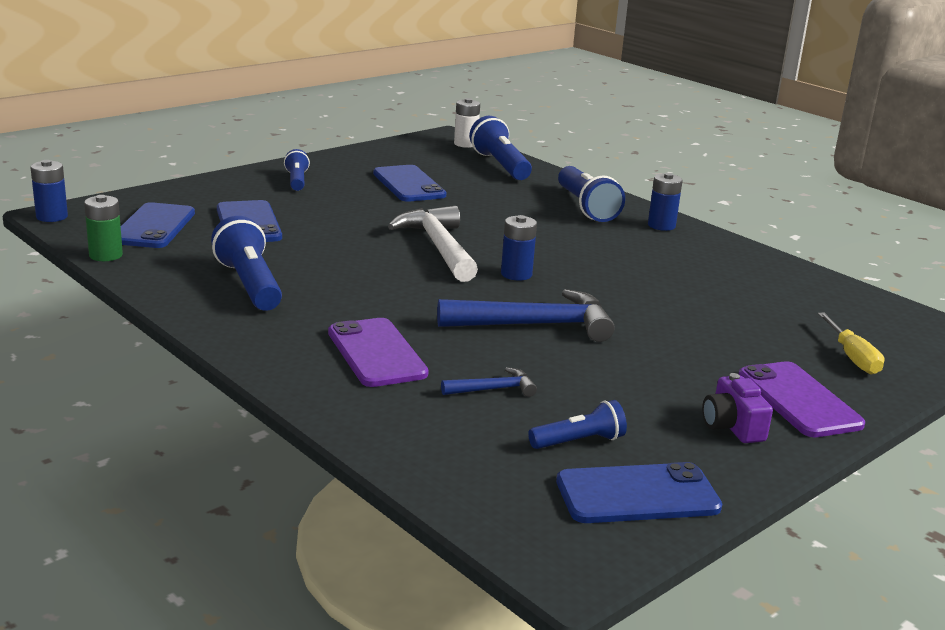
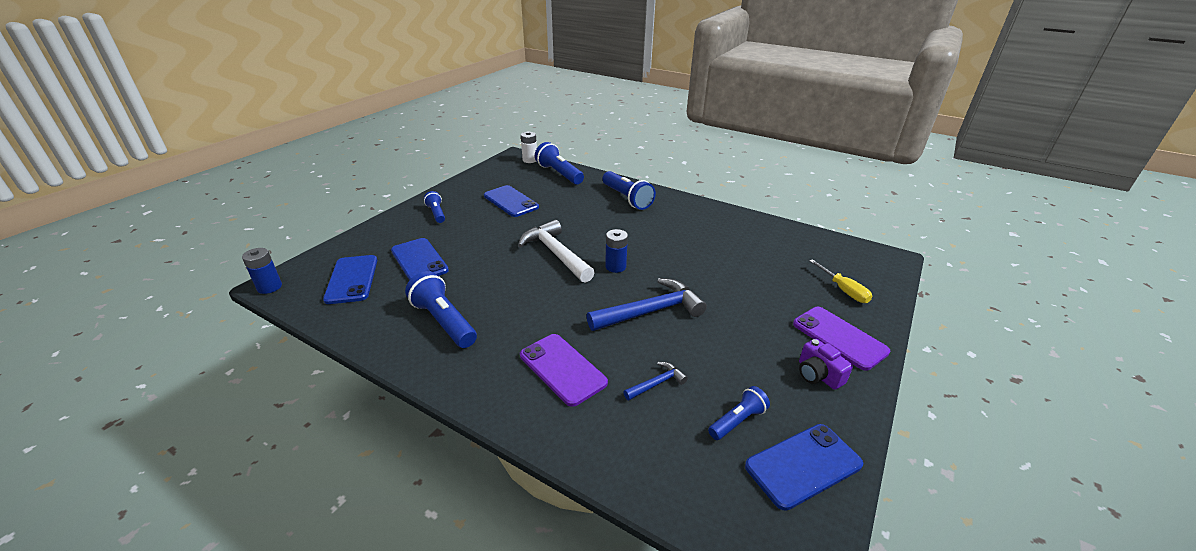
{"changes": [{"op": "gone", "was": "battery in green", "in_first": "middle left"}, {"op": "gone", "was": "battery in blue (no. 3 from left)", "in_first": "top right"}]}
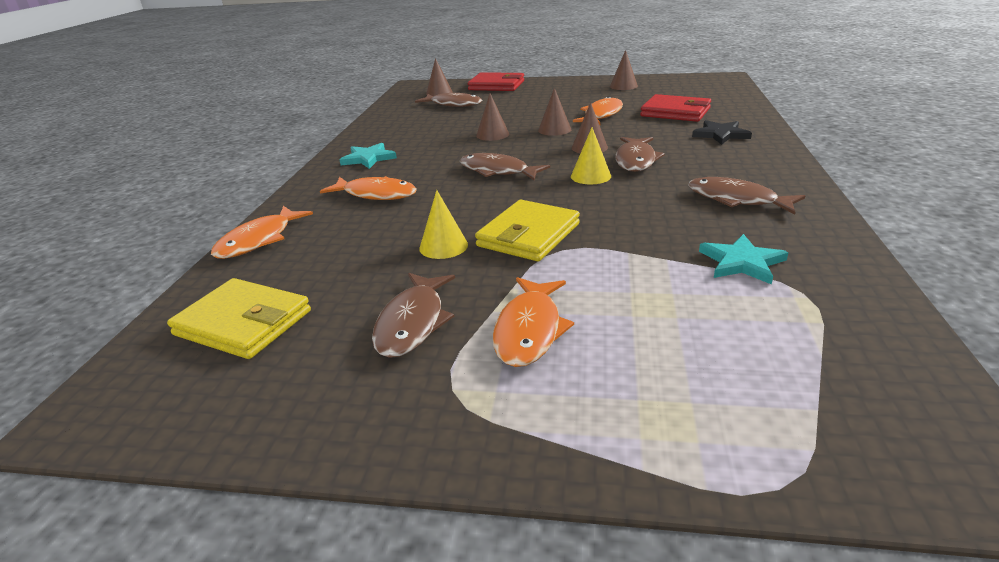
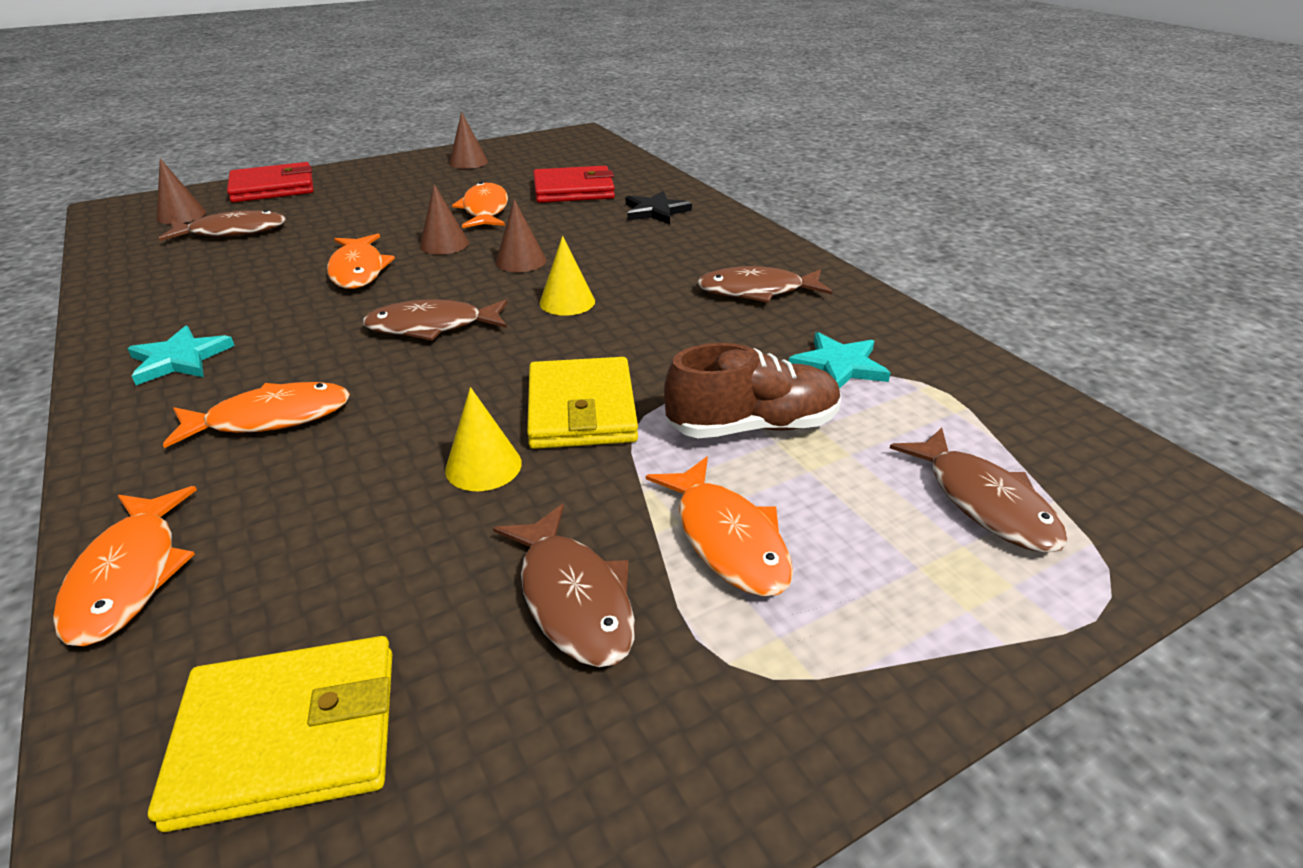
{"changes": [{"op": "new", "now": "shoe in brown", "in_second": "centre"}, {"op": "shifted", "was": "fish in brown (no. 4 from left in the first image)", "now": "fish in brown (no. 5 from left)", "in_first": "top centre", "in_second": "middle right"}, {"op": "swapped", "was": "cone in brown (no. 2 from left)", "now": "fish in orange (no. 3 from left)", "in_first": "top centre", "in_second": "top left"}]}
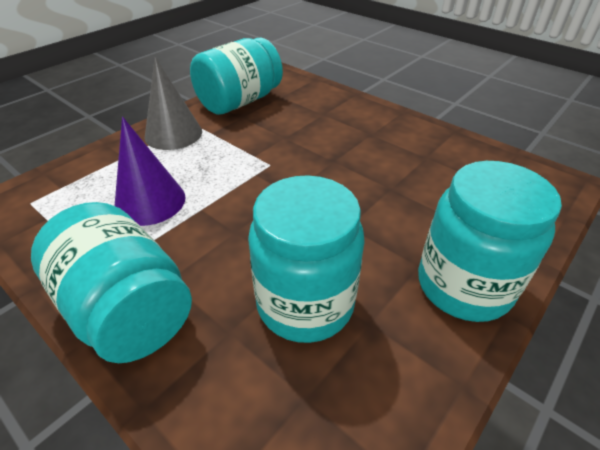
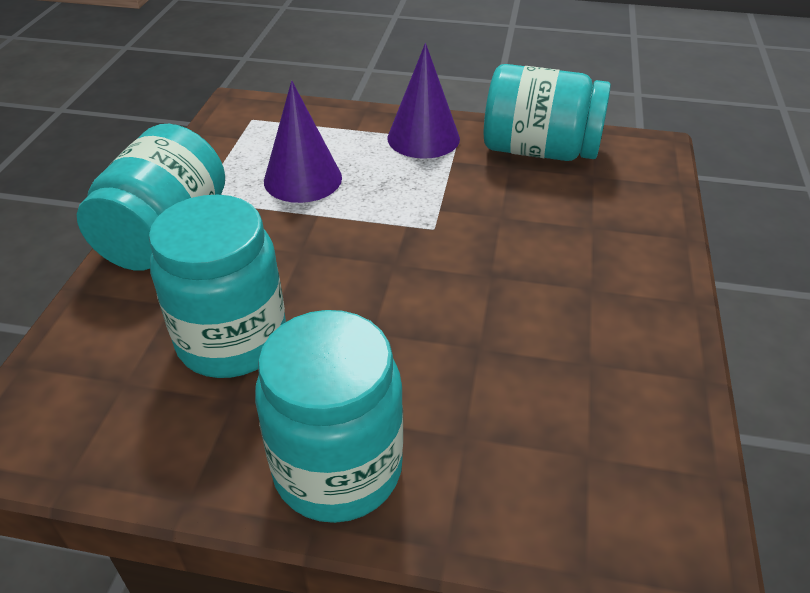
{"changes": [{"op": "repainted", "was": "cone in grey", "now": "cone in purple (no. 2 from left)", "in_first": "top left", "in_second": "top centre"}]}
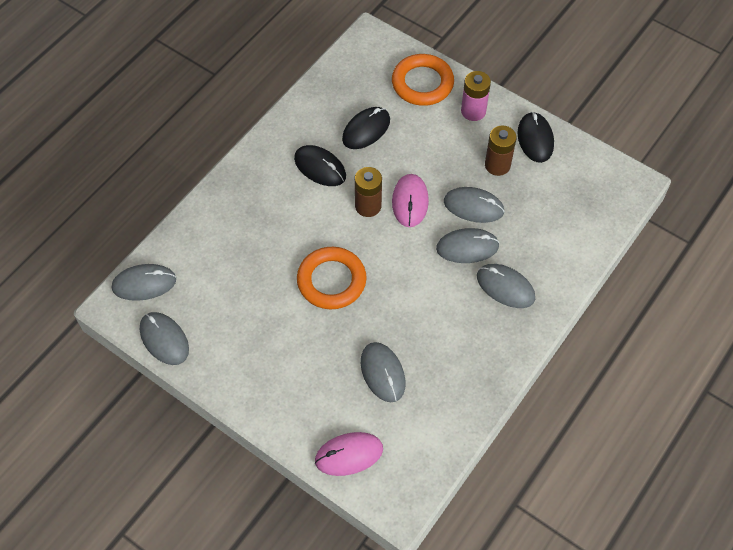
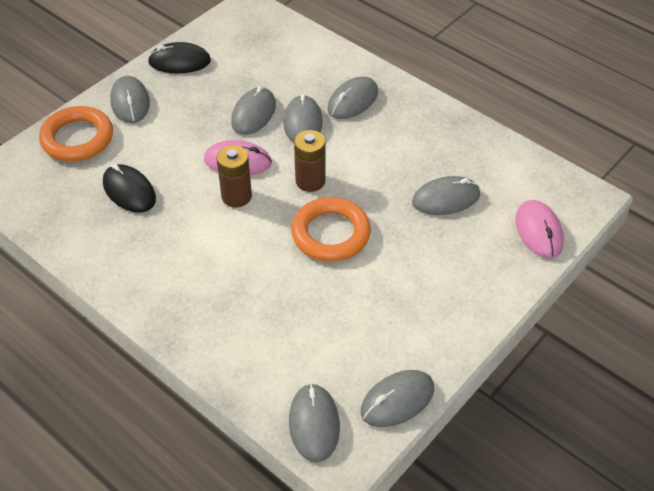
{"changes": [{"op": "gone", "was": "mouse in black (no. 1 from left)", "in_first": "top centre"}, {"op": "shifted", "was": "battery in brown (no. 2 from left)", "in_first": "top right", "in_second": "top centre"}, {"op": "swapped", "was": "battery in pink", "now": "mouse in grey (no. 1 from left)", "in_first": "top centre", "in_second": "top left"}]}
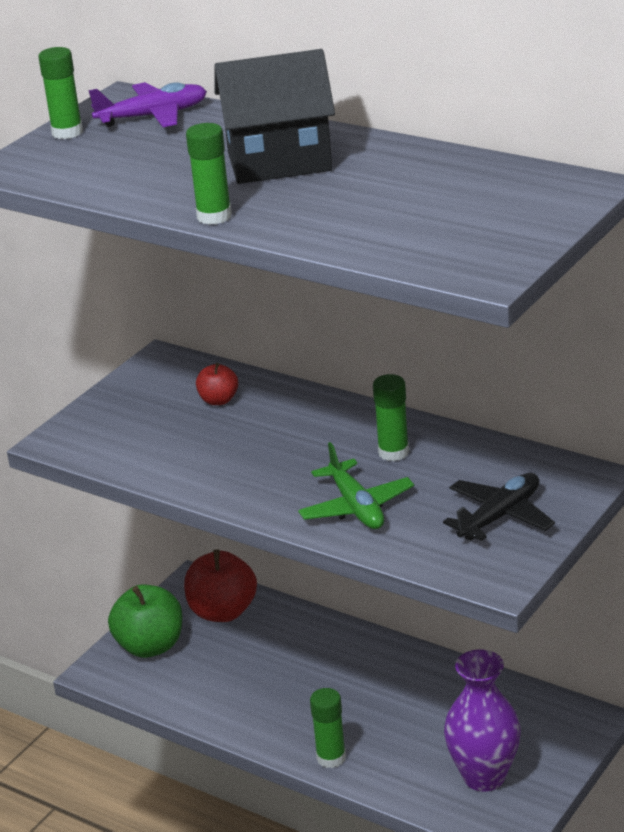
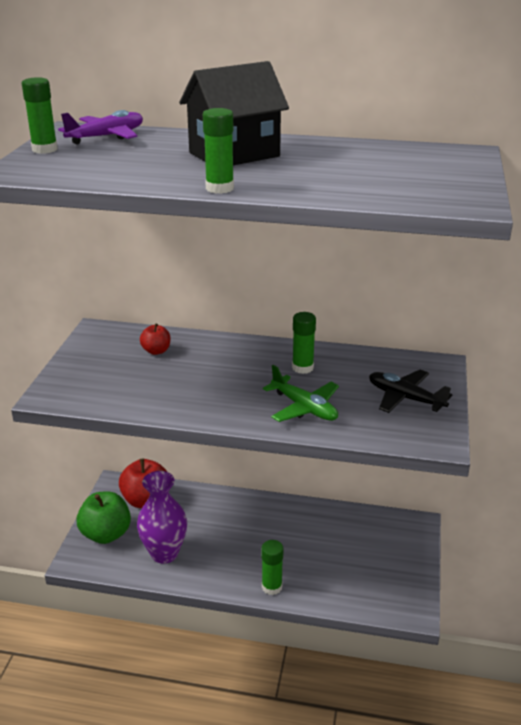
{"changes": [{"op": "shifted", "was": "vase in purple", "in_first": "bottom right", "in_second": "bottom left"}, {"op": "rotated", "was": "plane in black", "in_first": "middle right", "in_second": "middle right", "clockwise": -75}]}
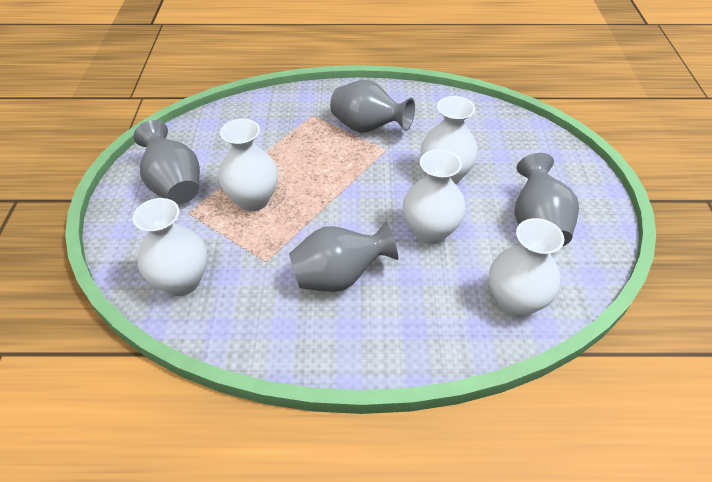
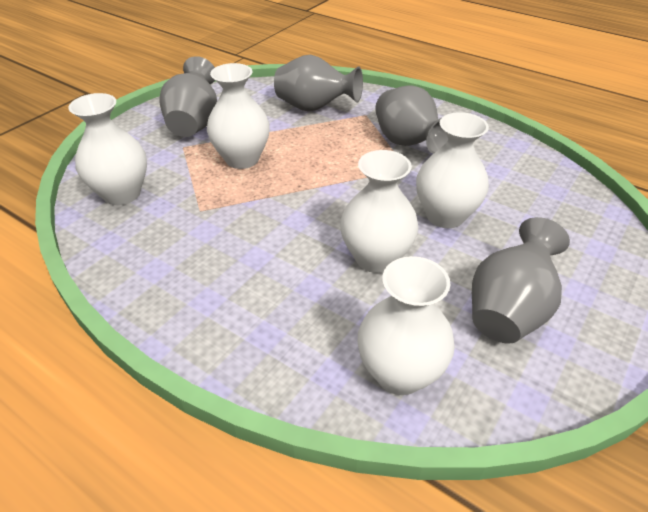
{"changes": [{"op": "shifted", "was": "vase in grey (no. 2 from left)", "in_first": "centre", "in_second": "top centre"}]}
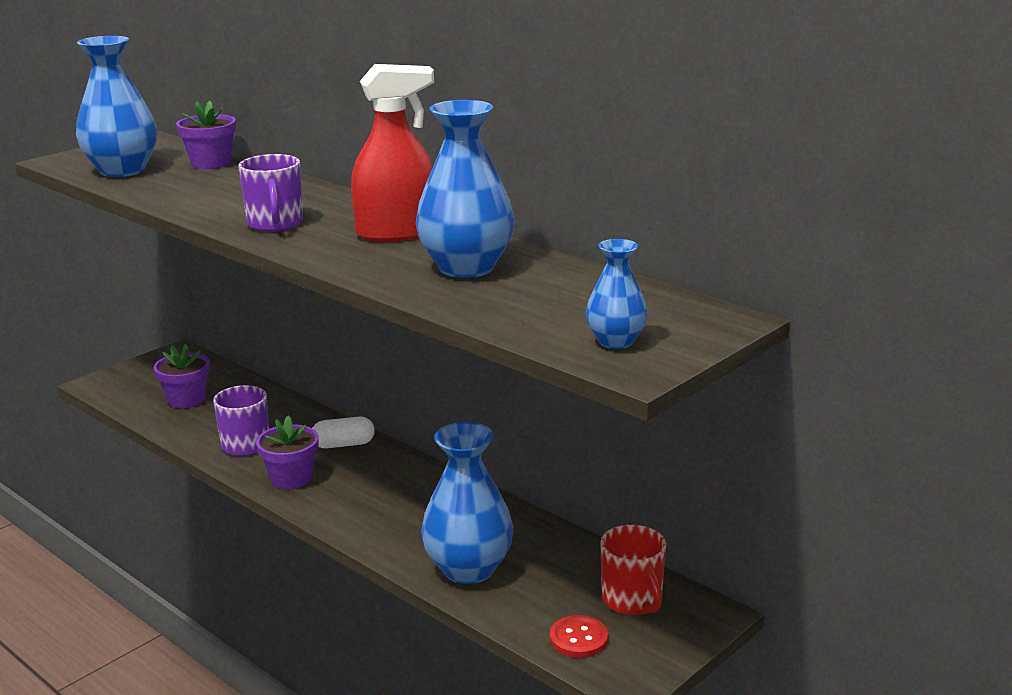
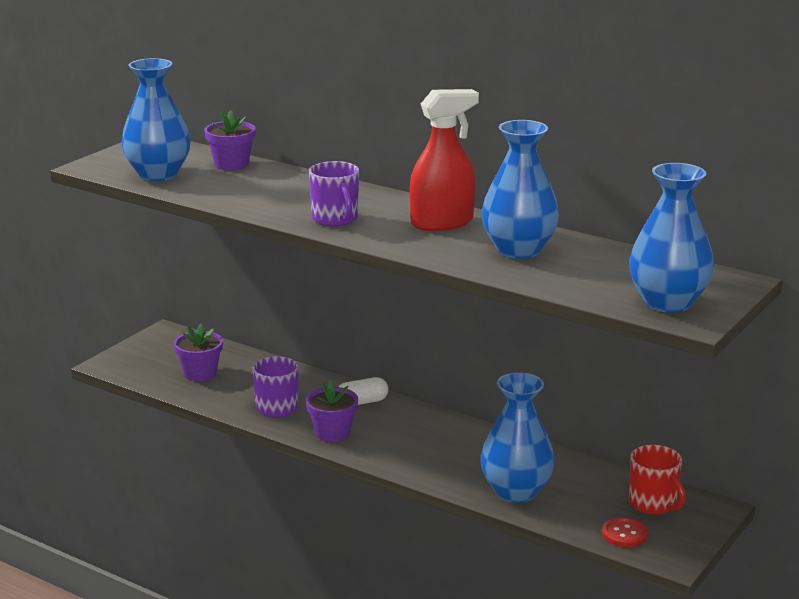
{"changes": [{"op": "scaled", "was": "vase in blue (no. 4 from left)", "in_first": "centre", "in_second": "middle right", "ratio": 1.83}]}
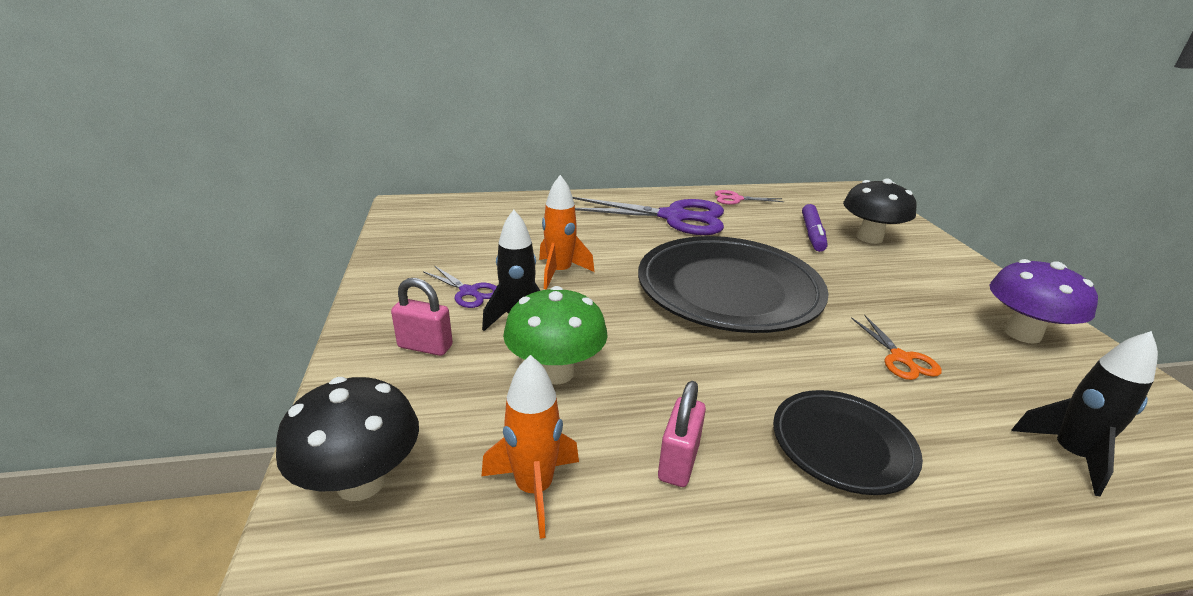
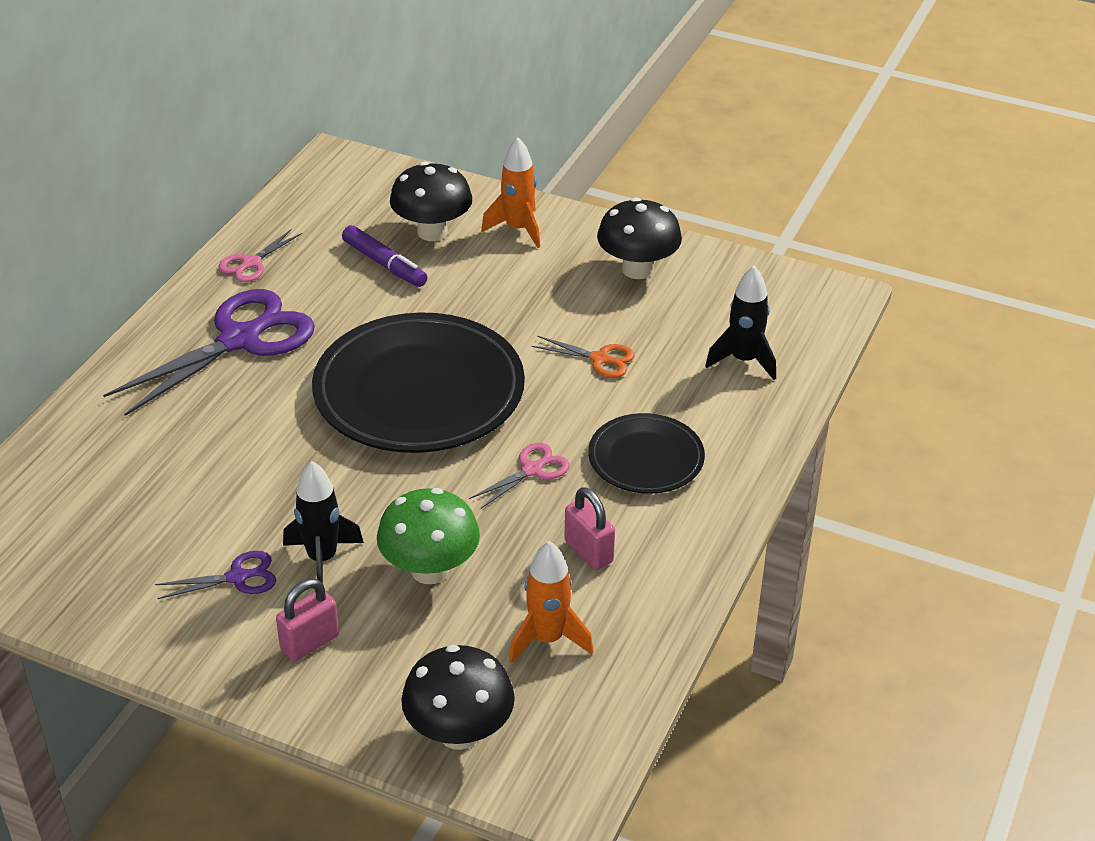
{"changes": [{"op": "new", "now": "scissors in pink (no. 2 from left)", "in_second": "centre"}, {"op": "shifted", "was": "rocket in orange (no. 2 from left in the first image)", "now": "rocket in orange (no. 1 from left)", "in_first": "centre", "in_second": "top centre"}, {"op": "repainted", "was": "mushroom in purple", "now": "mushroom in black (no. 3 from left)", "in_first": "middle right", "in_second": "top centre"}]}
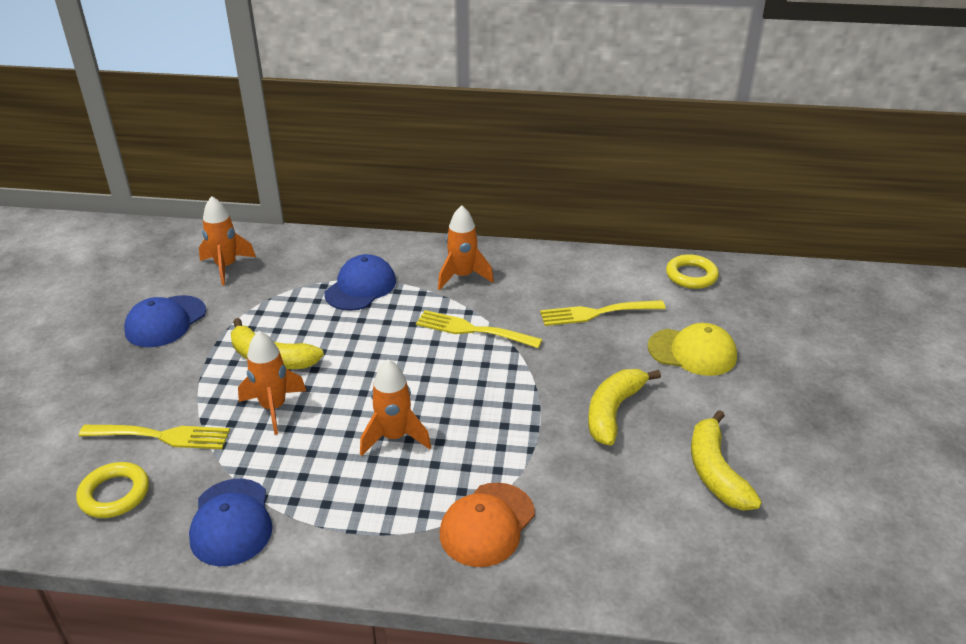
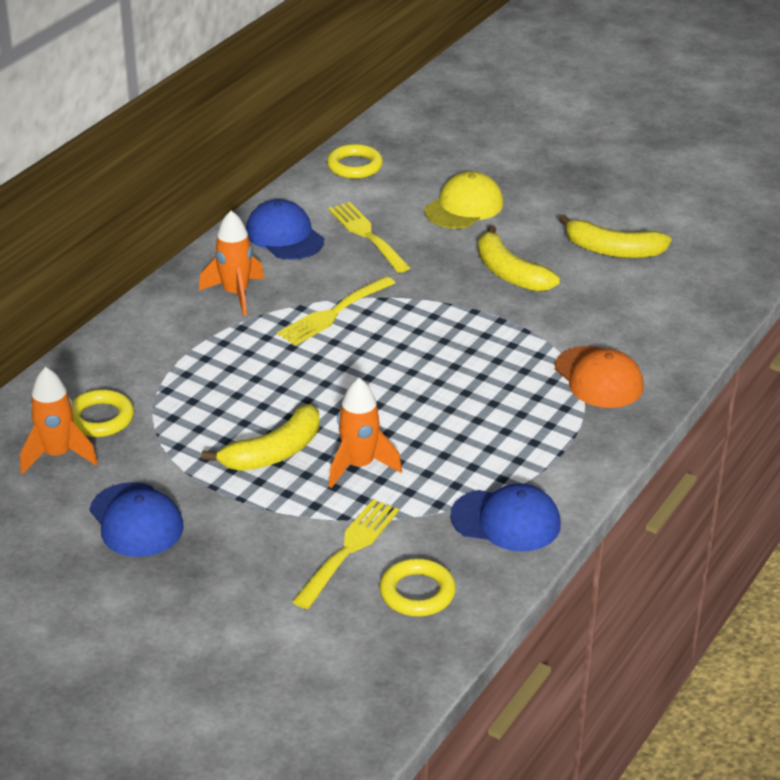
{"changes": [{"op": "gone", "was": "rocket in orange (no. 3 from left)", "in_first": "centre"}, {"op": "new", "now": "ring in yellow (no. 1 from left)", "in_second": "middle left"}, {"op": "shifted", "was": "cap in blue (no. 3 from left in the first image)", "now": "cap in blue (no. 2 from left)", "in_first": "centre", "in_second": "top centre"}, {"op": "rotated", "was": "fork in yellow (no. 3 from left)", "in_first": "centre", "in_second": "top centre", "clockwise": 135}]}
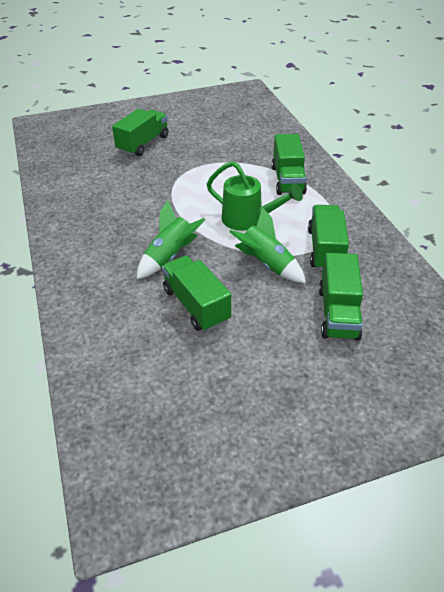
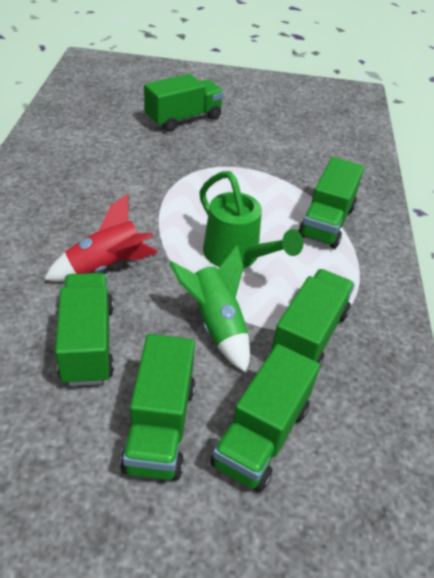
{"changes": [{"op": "new", "now": "truck in green (no. 2 from left)", "in_second": "bottom centre"}, {"op": "repainted", "was": "rocket in green (no. 1 from left)", "now": "rocket in red", "in_first": "centre", "in_second": "middle left"}]}
